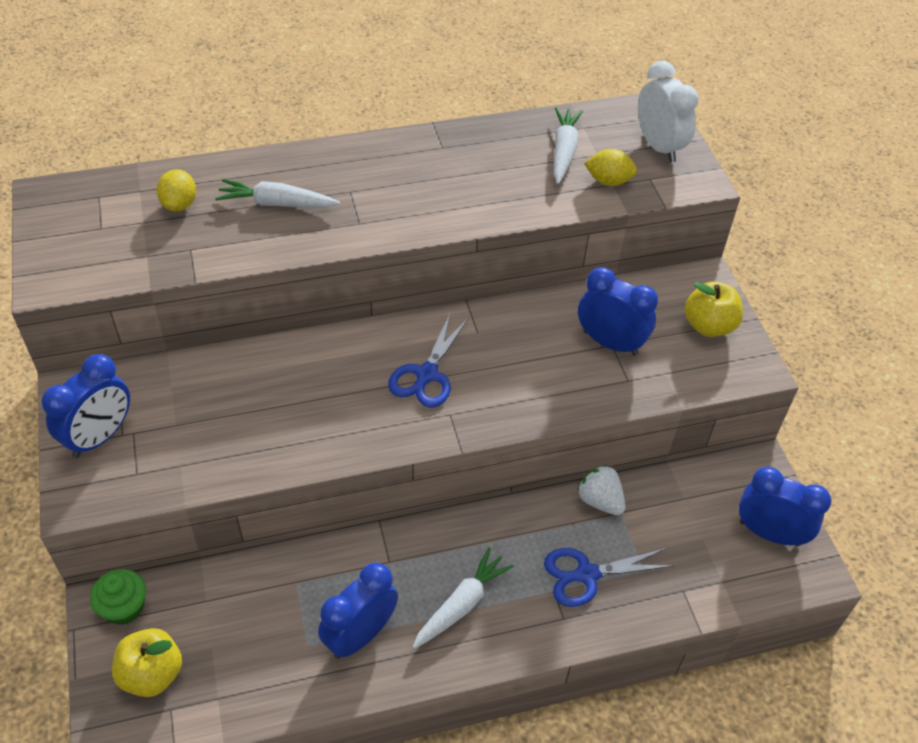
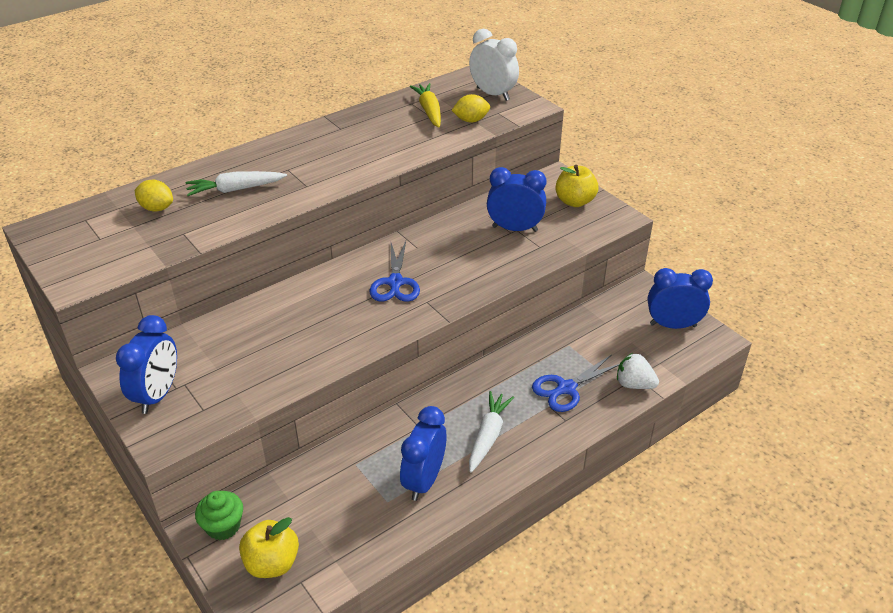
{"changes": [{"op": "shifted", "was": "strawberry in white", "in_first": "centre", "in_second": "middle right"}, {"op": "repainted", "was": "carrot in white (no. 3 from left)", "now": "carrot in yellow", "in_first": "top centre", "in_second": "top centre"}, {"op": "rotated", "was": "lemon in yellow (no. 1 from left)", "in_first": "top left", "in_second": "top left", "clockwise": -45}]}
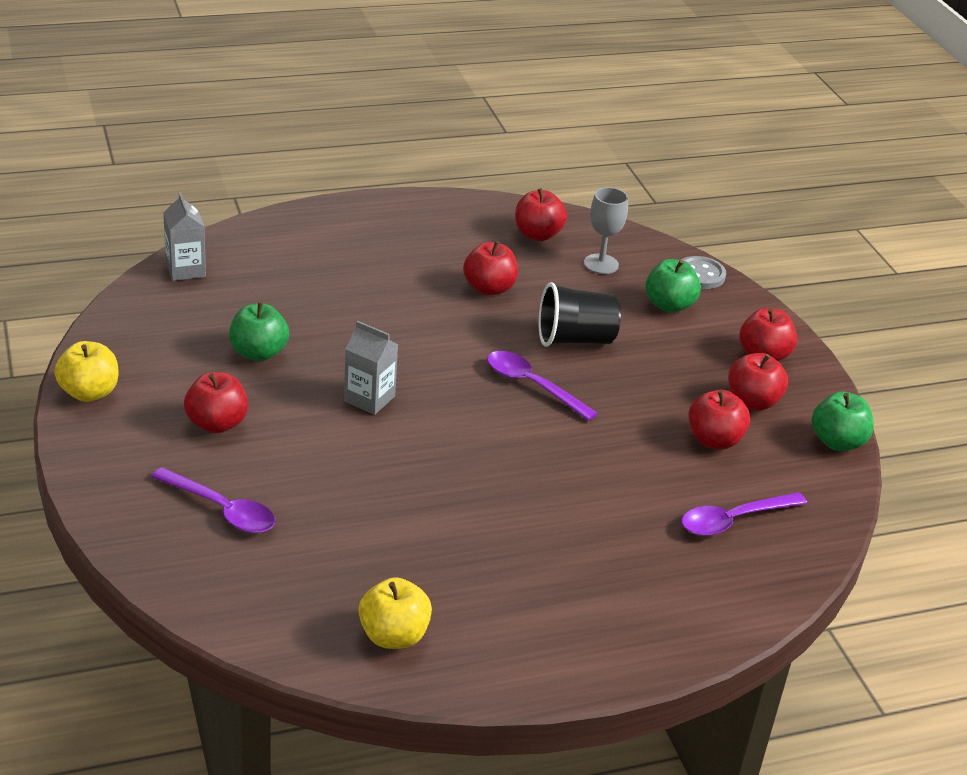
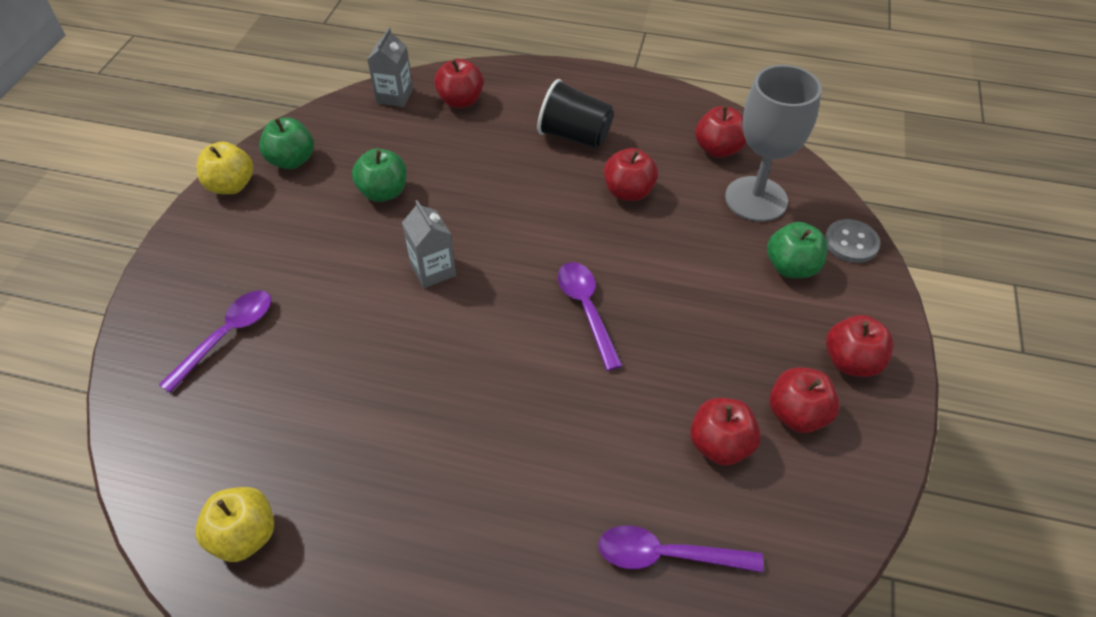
{"changes": [{"op": "shifted", "was": "apple in red (no. 1 from left)", "in_first": "middle left", "in_second": "top centre"}, {"op": "shifted", "was": "cup in black", "in_first": "centre", "in_second": "top centre"}, {"op": "shifted", "was": "apple in green (no. 3 from left in the first image)", "now": "apple in green (no. 1 from left)", "in_first": "middle right", "in_second": "top left"}, {"op": "rotated", "was": "spoon in purple (no. 1 from left)", "in_first": "middle left", "in_second": "middle left", "clockwise": -120}, {"op": "scaled", "was": "goblet in grey", "in_first": "top centre", "in_second": "top right", "ratio": 1.73}]}
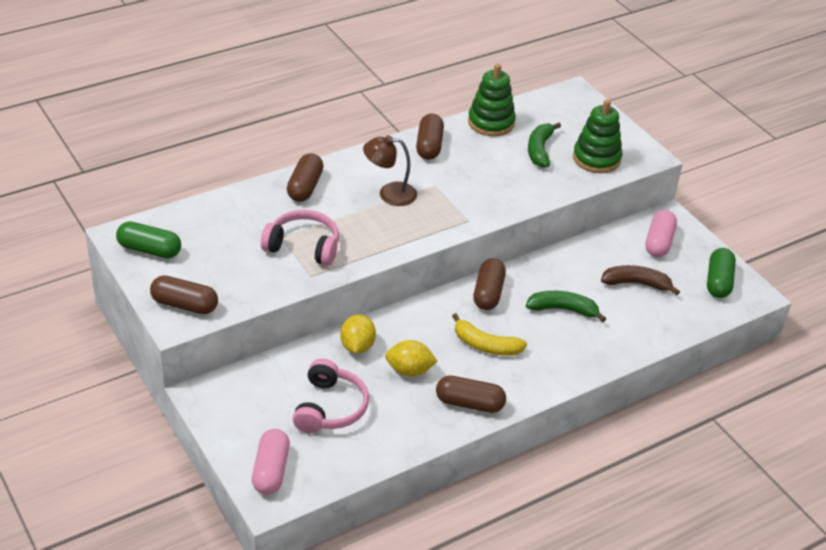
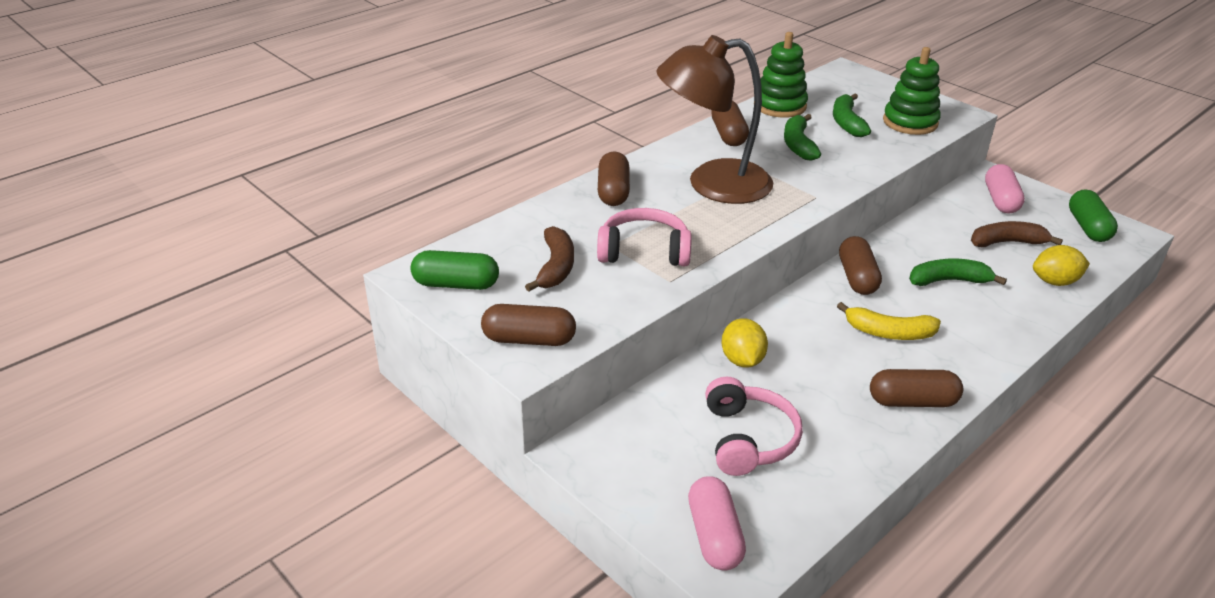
{"changes": [{"op": "new", "now": "banana in brown (no. 1 from left)", "in_second": "centre"}, {"op": "new", "now": "banana in green (no. 1 from left)", "in_second": "top centre"}, {"op": "shifted", "was": "lemon in yellow (no. 2 from left)", "in_first": "centre", "in_second": "middle right"}, {"op": "scaled", "was": "lamp in brown", "in_first": "top centre", "in_second": "top centre", "ratio": 1.85}]}
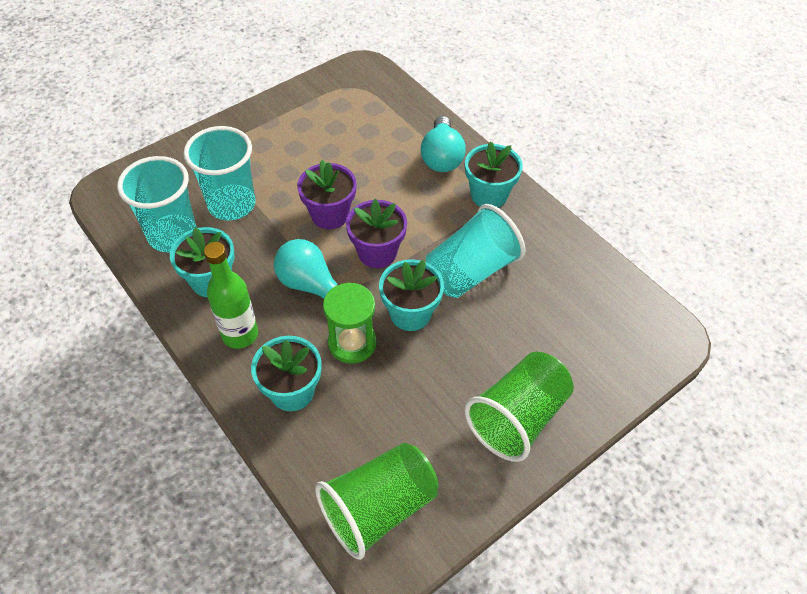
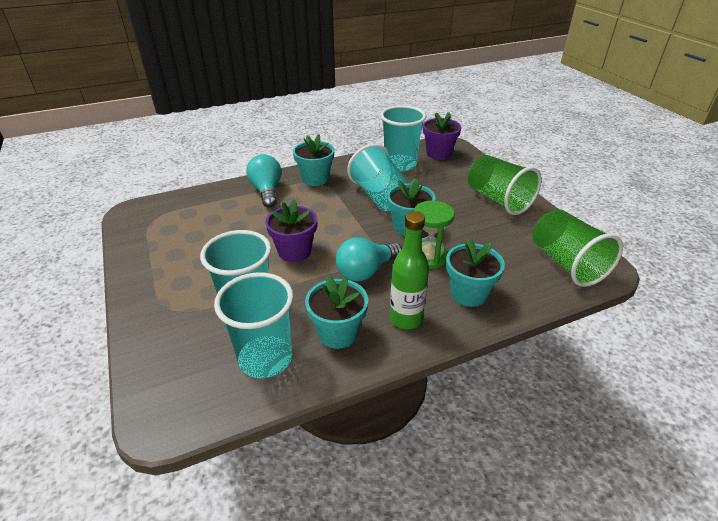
{"changes": [{"op": "new", "now": "cup in turquoise (no. 4 from left)", "in_second": "top centre"}, {"op": "shifted", "was": "flower pot in purple (no. 2 from left)", "in_first": "centre", "in_second": "top centre"}, {"op": "rotated", "was": "light bulb in turquoise (no. 2 from left in the first image)", "in_first": "top centre", "in_second": "centre", "clockwise": -120}]}
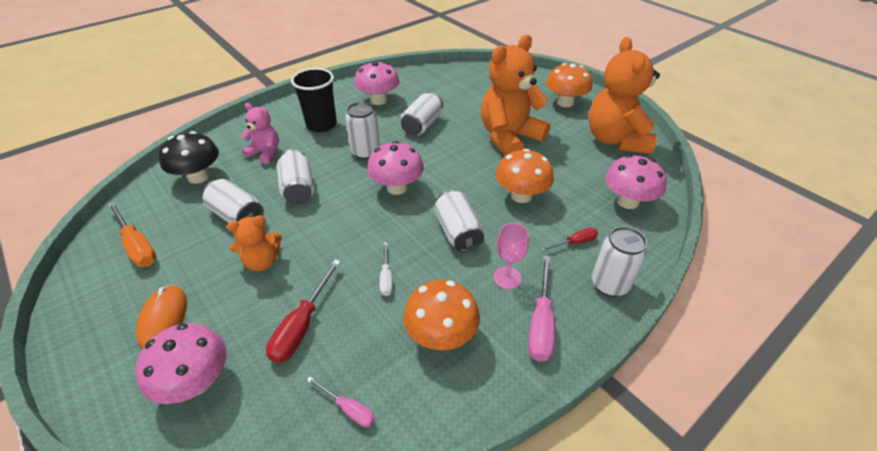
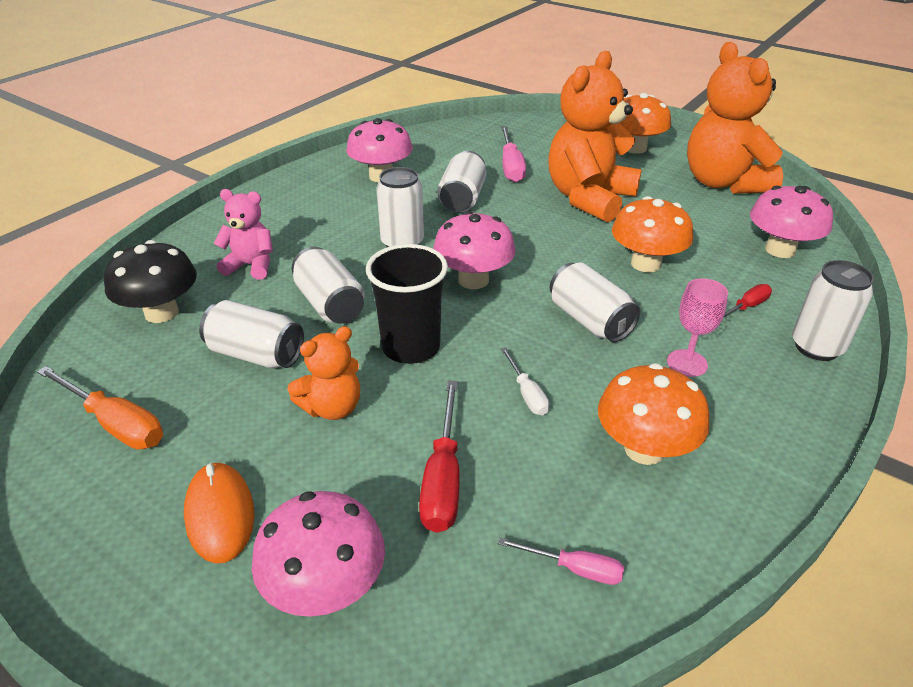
{"changes": [{"op": "shifted", "was": "cup in black", "in_first": "top centre", "in_second": "centre"}, {"op": "shifted", "was": "screwdriver in pink (no. 2 from left in the first image)", "now": "screwdriver in pink (no. 1 from left)", "in_first": "bottom centre", "in_second": "top centre"}]}
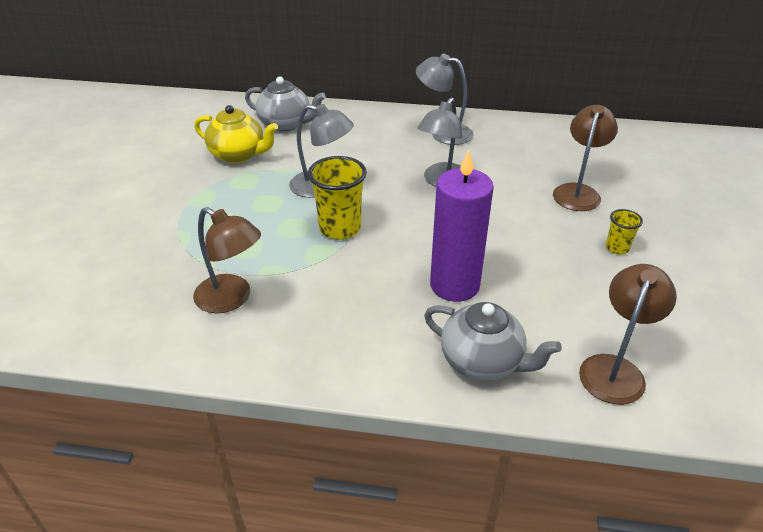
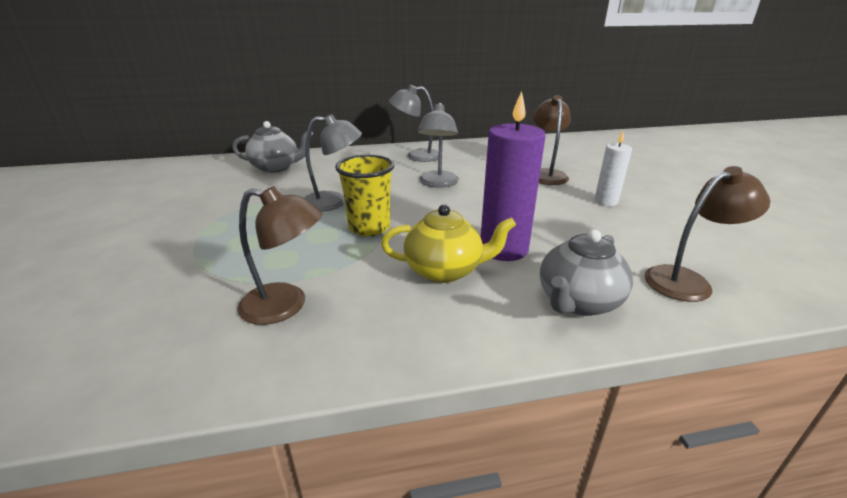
{"changes": [{"op": "shifted", "was": "teapot in yellow", "in_first": "top left", "in_second": "centre"}, {"op": "swapped", "was": "cup in yellow (no. 2 from left)", "now": "candle in white", "in_first": "middle right", "in_second": "middle right"}, {"op": "rotated", "was": "teapot in grey (no. 2 from left)", "in_first": "centre", "in_second": "middle right", "clockwise": 120}, {"op": "rotated", "was": "lamp in brown (no. 3 from left)", "in_first": "middle right", "in_second": "middle right", "clockwise": 60}]}
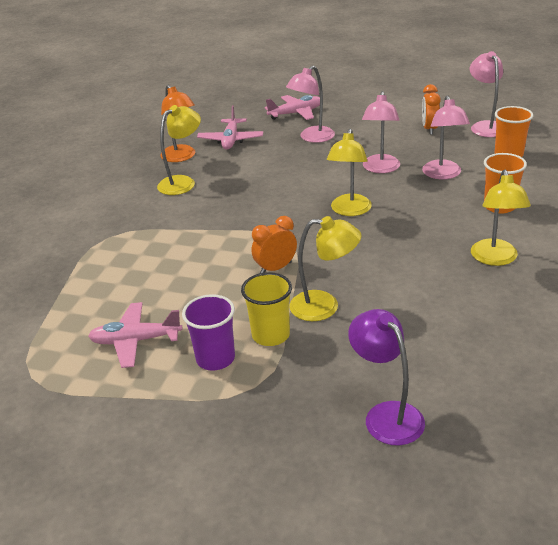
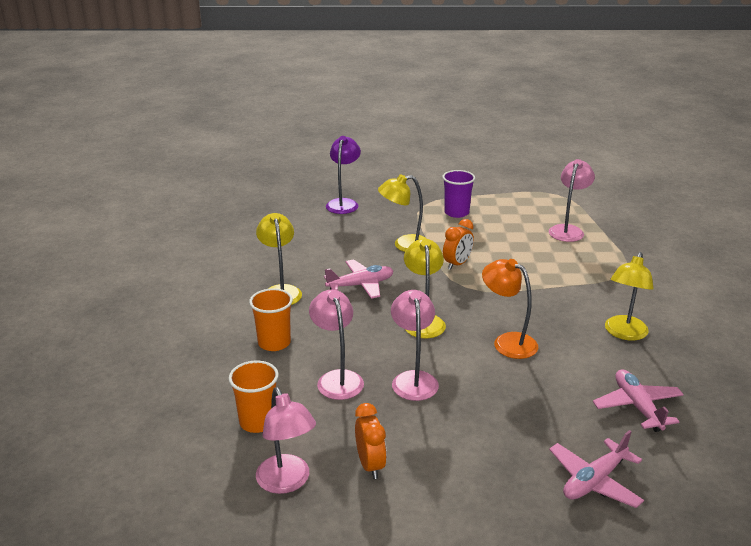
{"changes": [{"op": "gone", "was": "cup in yellow", "in_first": "centre"}, {"op": "shifted", "was": "plane in pink (no. 1 from left)", "in_first": "middle left", "in_second": "centre"}, {"op": "shifted", "was": "lamp in orange", "in_first": "top left", "in_second": "middle right"}, {"op": "shifted", "was": "lamp in pink (no. 1 from left in the first image)", "now": "lamp in pink (no. 4 from left)", "in_first": "top centre", "in_second": "middle right"}, {"op": "rotated", "was": "lamp in purple", "in_first": "bottom right", "in_second": "top centre", "clockwise": -120}]}
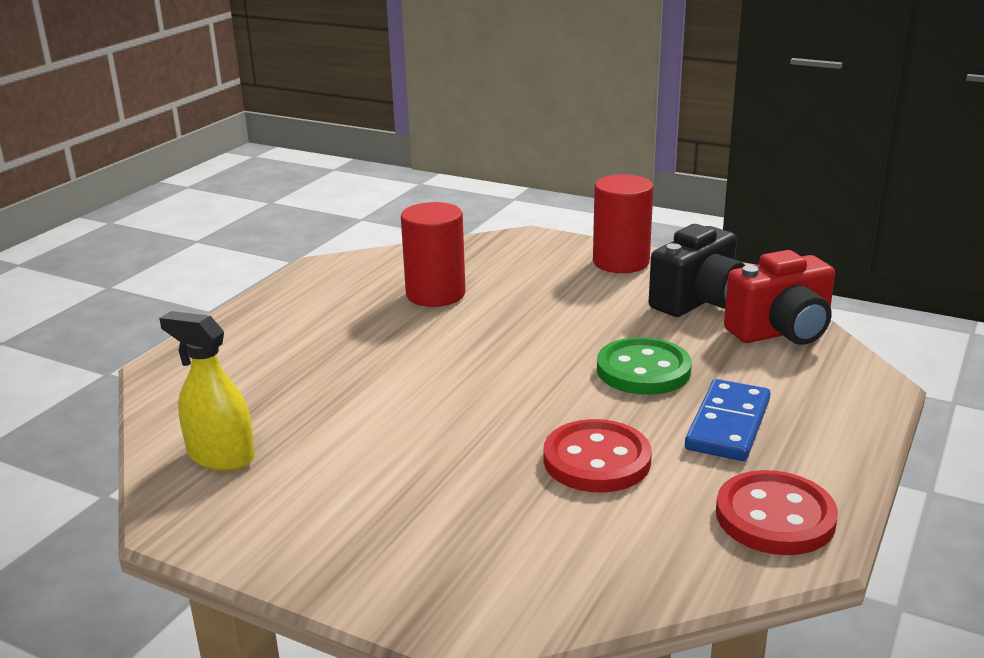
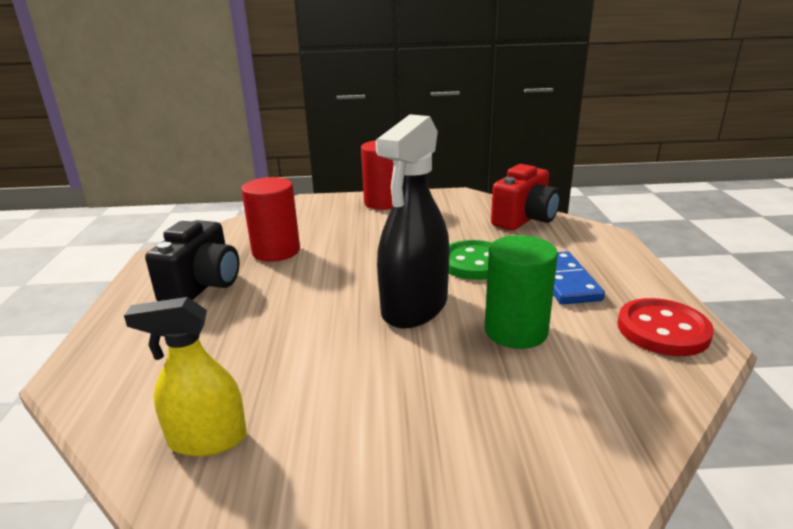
{"changes": [{"op": "new", "now": "spray bottle in black", "in_second": "centre"}, {"op": "shifted", "was": "camera in black", "in_first": "middle right", "in_second": "middle left"}, {"op": "swapped", "was": "button in red (no. 1 from left)", "now": "cylinder in green", "in_first": "bottom centre", "in_second": "centre"}]}
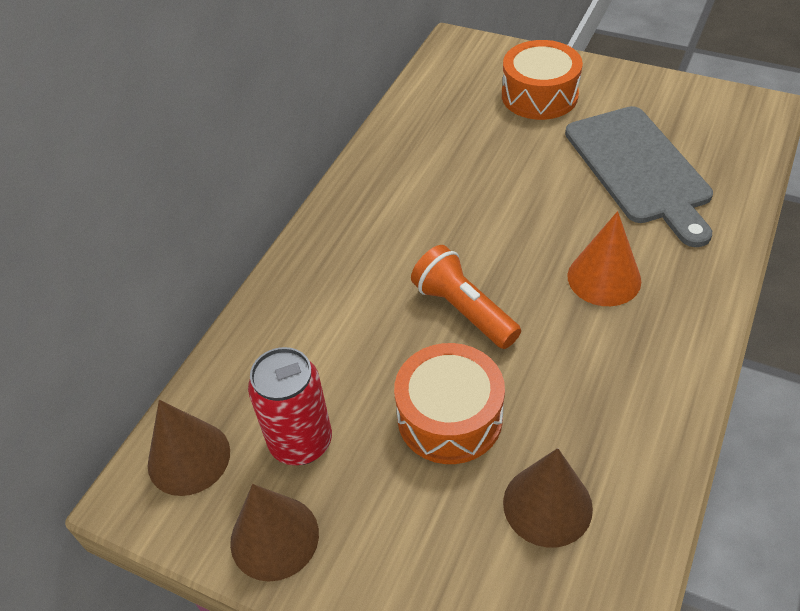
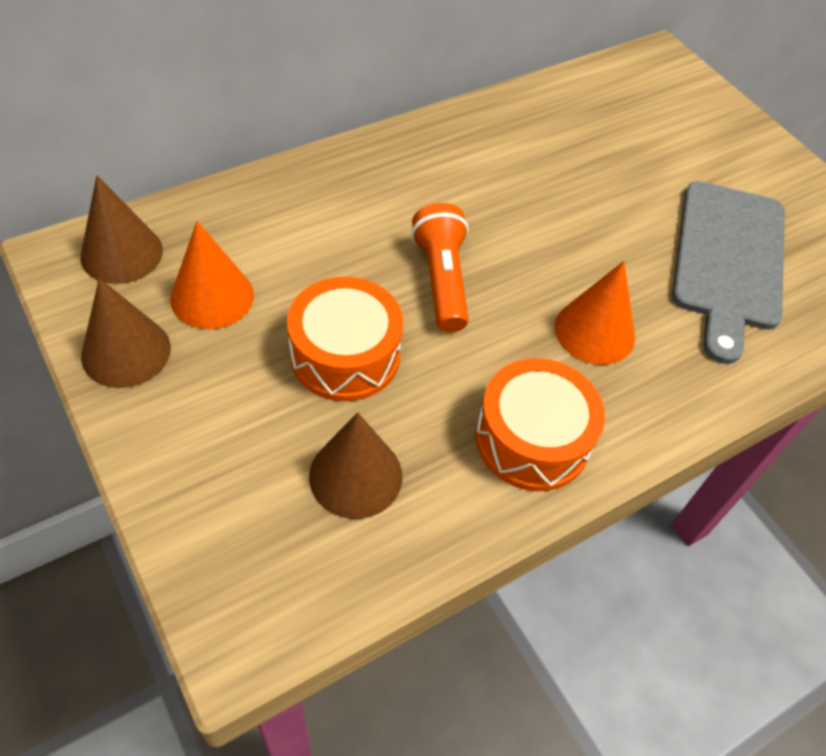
{"changes": [{"op": "shifted", "was": "drum in orange (no. 2 from left)", "in_first": "top right", "in_second": "centre"}, {"op": "swapped", "was": "can in red", "now": "cone in orange (no. 1 from left)", "in_first": "centre", "in_second": "middle left"}]}
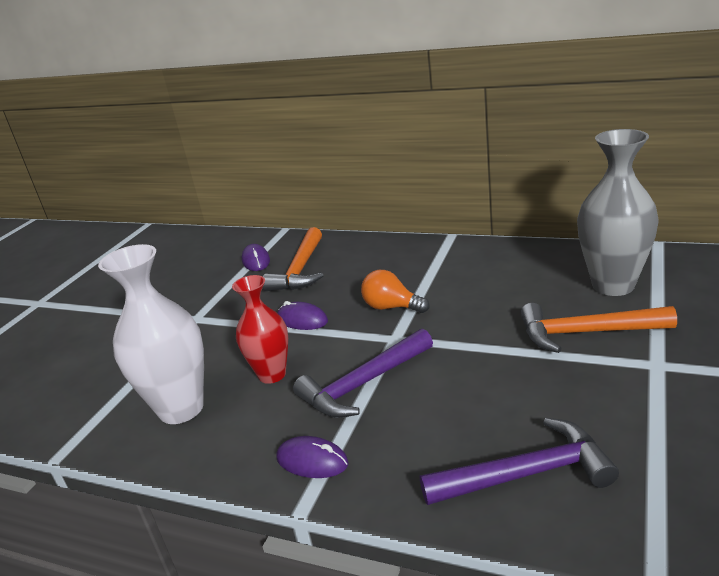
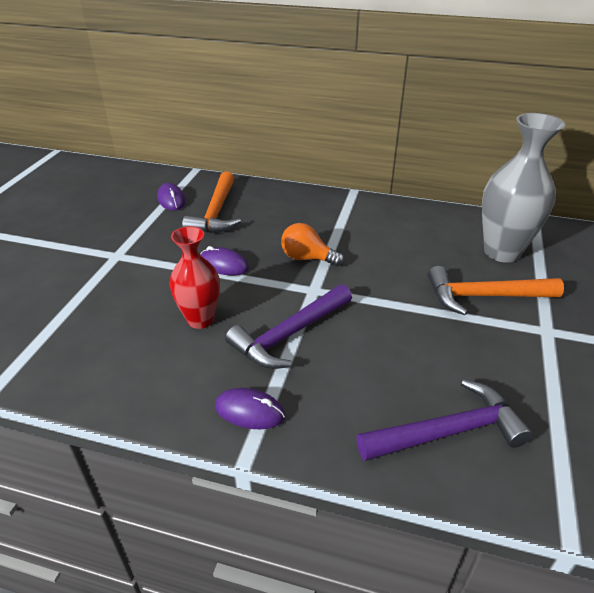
{"changes": [{"op": "gone", "was": "vase in white", "in_first": "middle left"}]}
